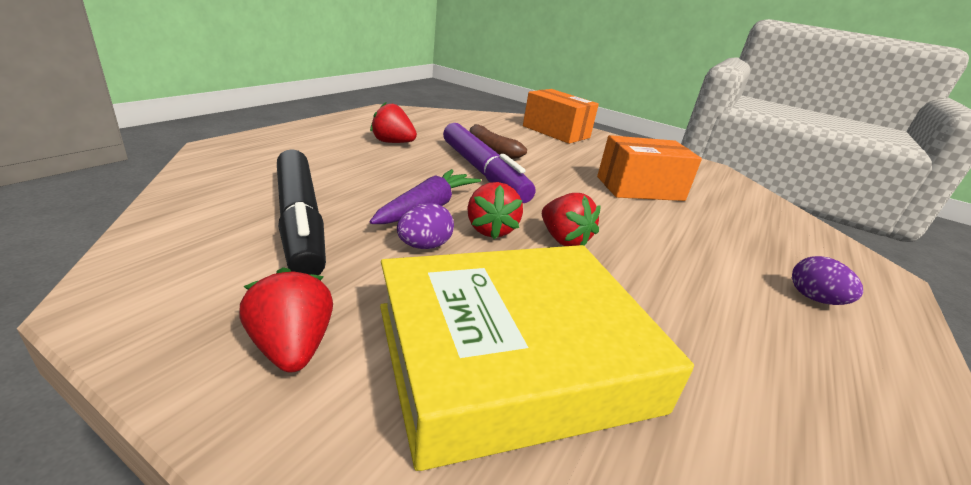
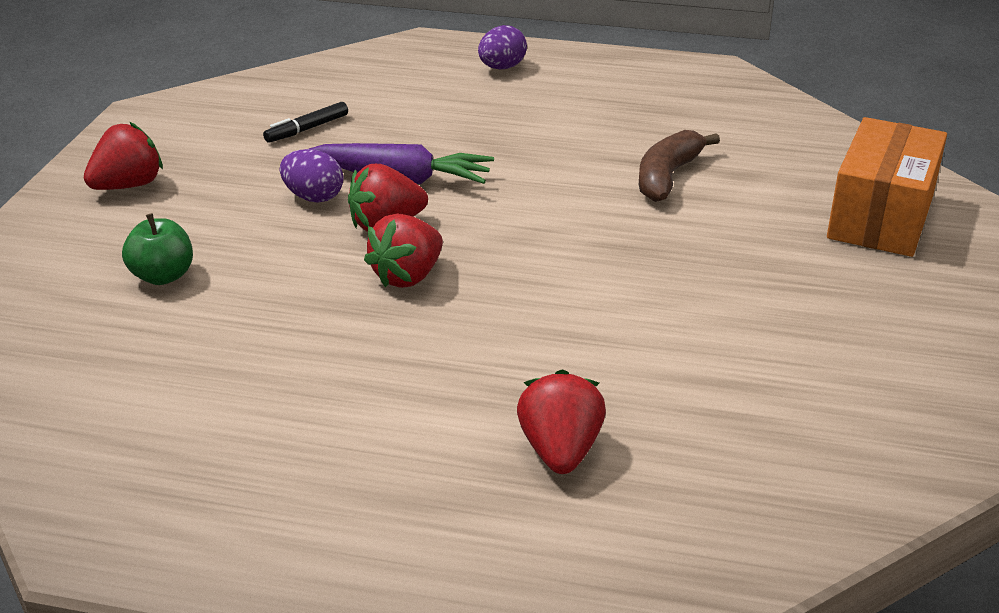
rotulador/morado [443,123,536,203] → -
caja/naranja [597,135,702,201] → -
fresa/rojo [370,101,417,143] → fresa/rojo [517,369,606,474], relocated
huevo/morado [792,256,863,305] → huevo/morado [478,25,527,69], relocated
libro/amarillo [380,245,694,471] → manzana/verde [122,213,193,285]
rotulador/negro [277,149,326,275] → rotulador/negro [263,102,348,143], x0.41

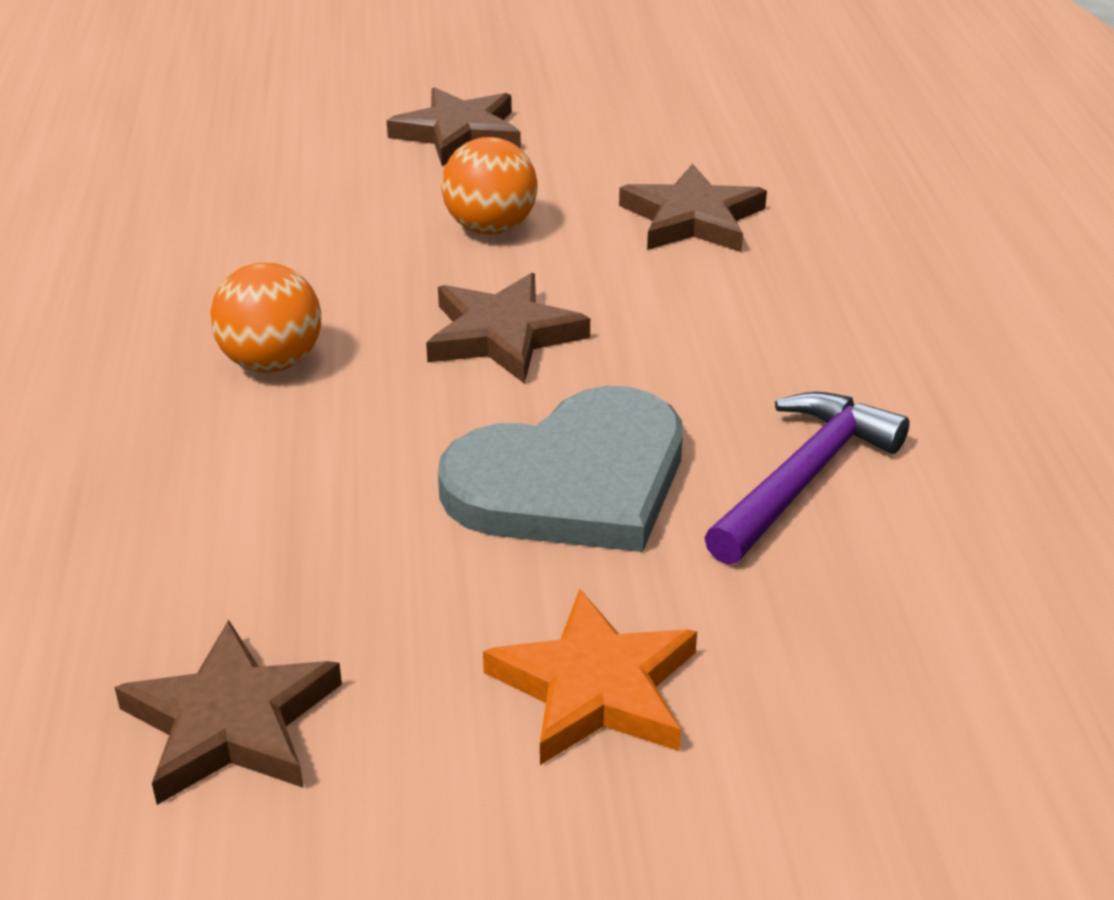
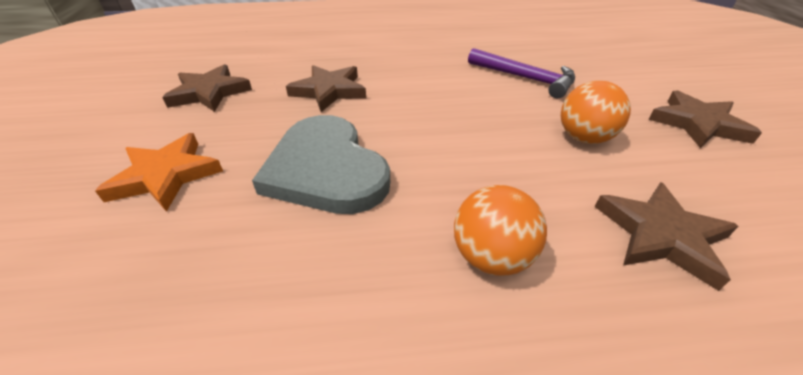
pelota/naranja [210,263,321,372] → pelota/naranja [454,185,547,276], relocated
estrella/marrón [426,273,590,384] → estrella/marrón [286,65,366,112], relocated
martillo/morado [704,392,909,565] → martillo/morado [468,48,575,98], relocated

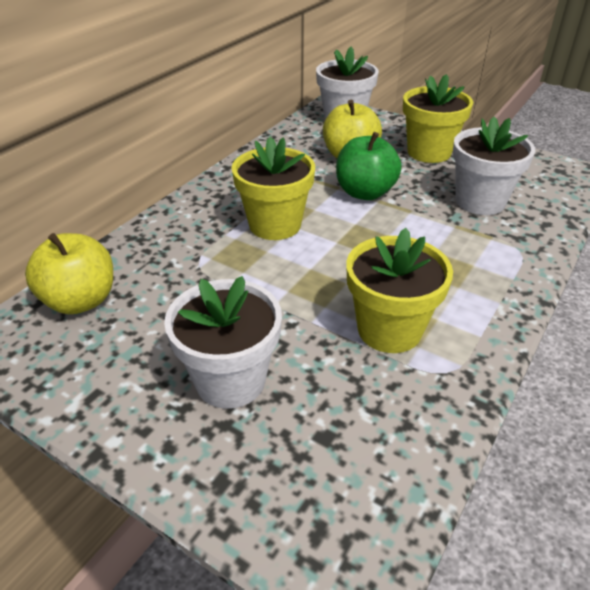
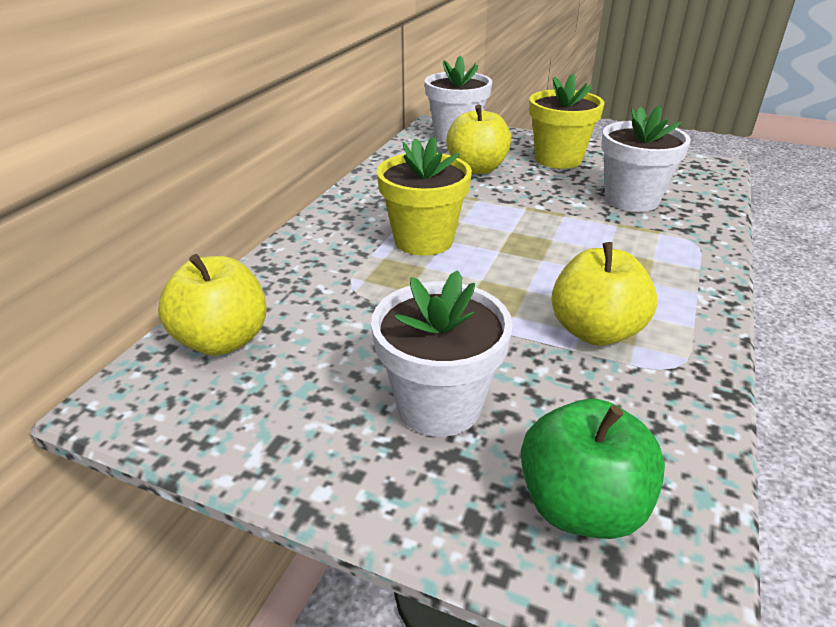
manzana/verde [336,132,401,200] → manzana/verde [521,399,665,539], relocated
maceta/amarillo [346,228,453,353] → manzana/amarillo [552,242,657,346]

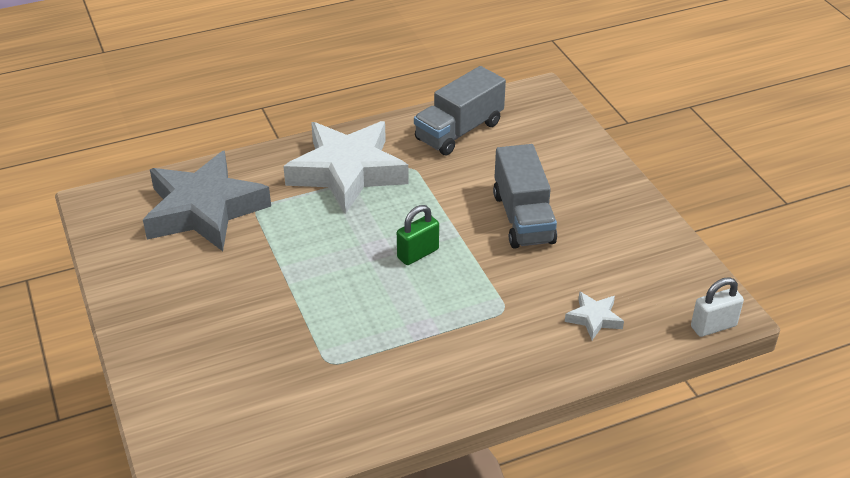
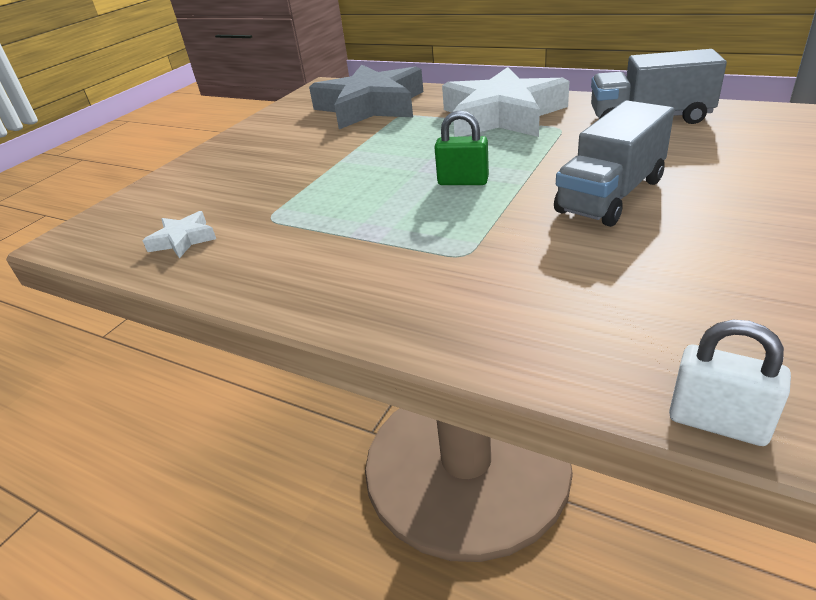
estrella/blanco [565,291,624,340] → estrella/blanco [142,211,216,259], relocated

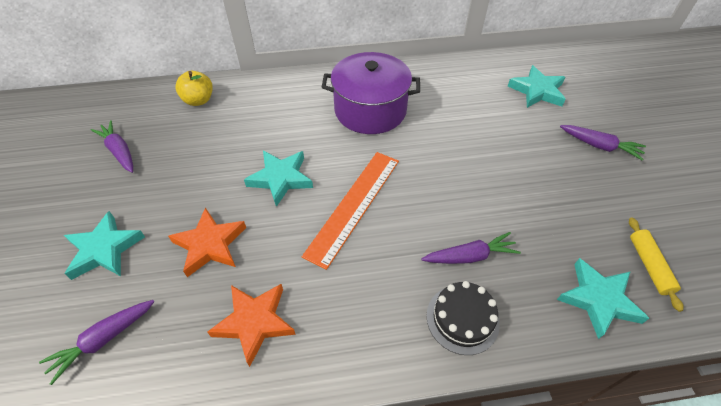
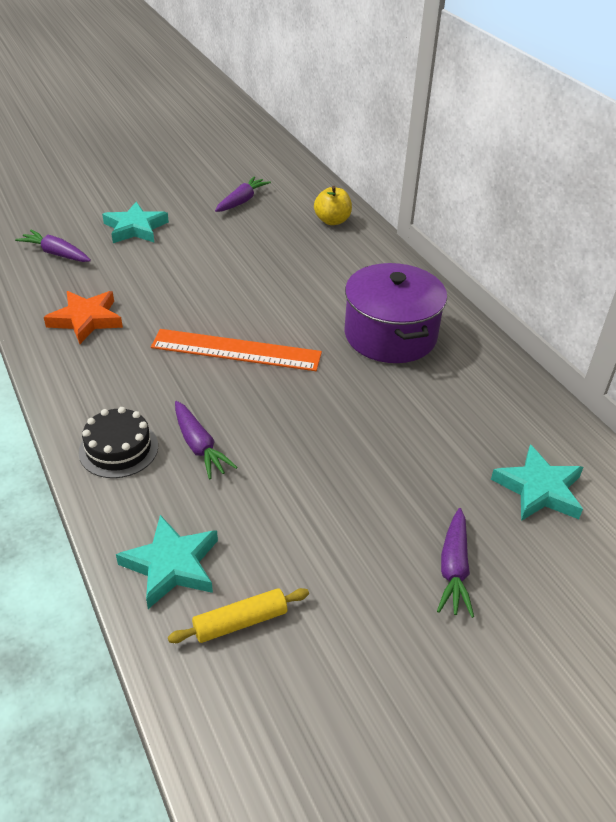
estrella/naranja [168,207,246,277] → -
estrella/turquesa [244,151,313,207] → -

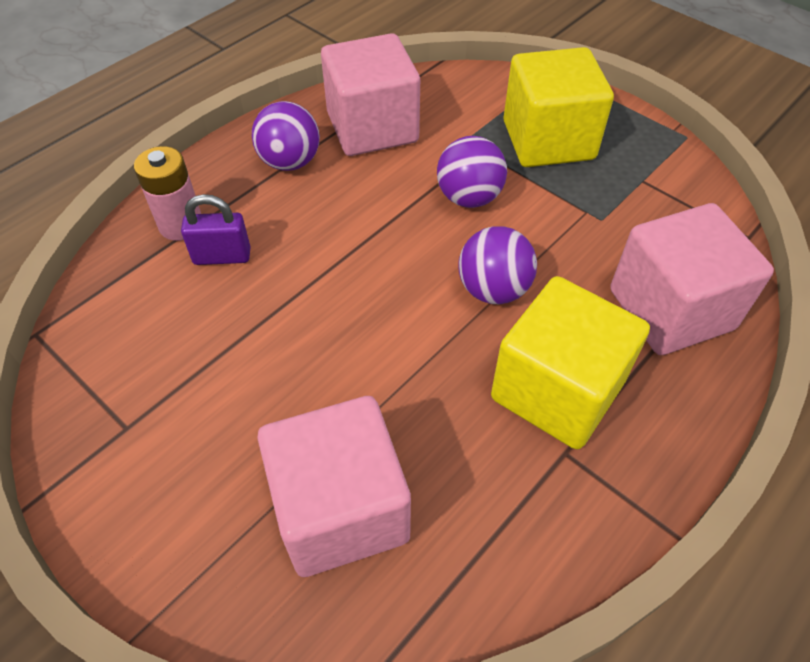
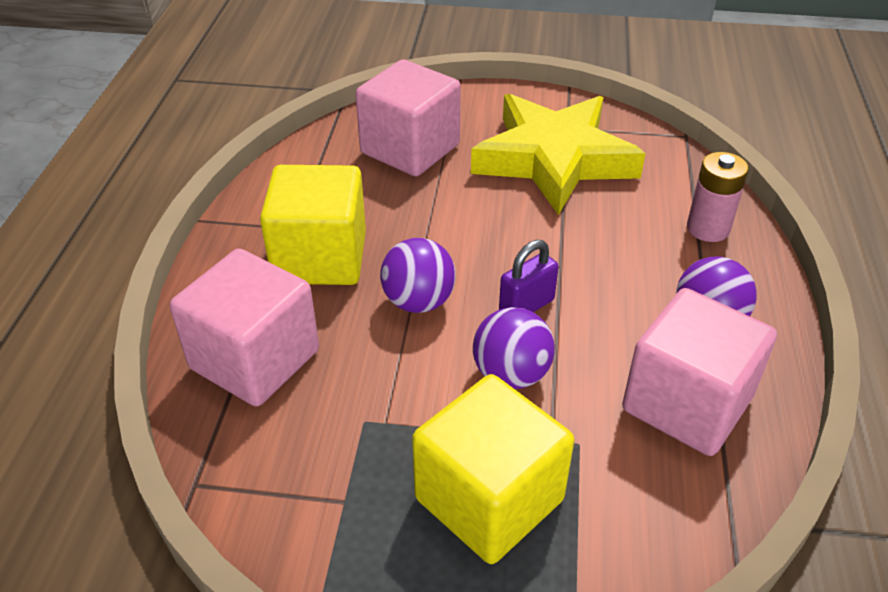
- → estrella/amarillo [471,94,646,215]
candado/morado [181,194,250,265] → candado/morado [499,240,559,312], relocated

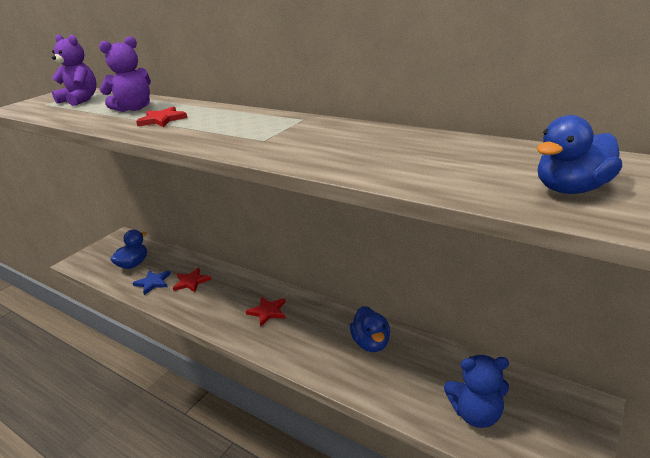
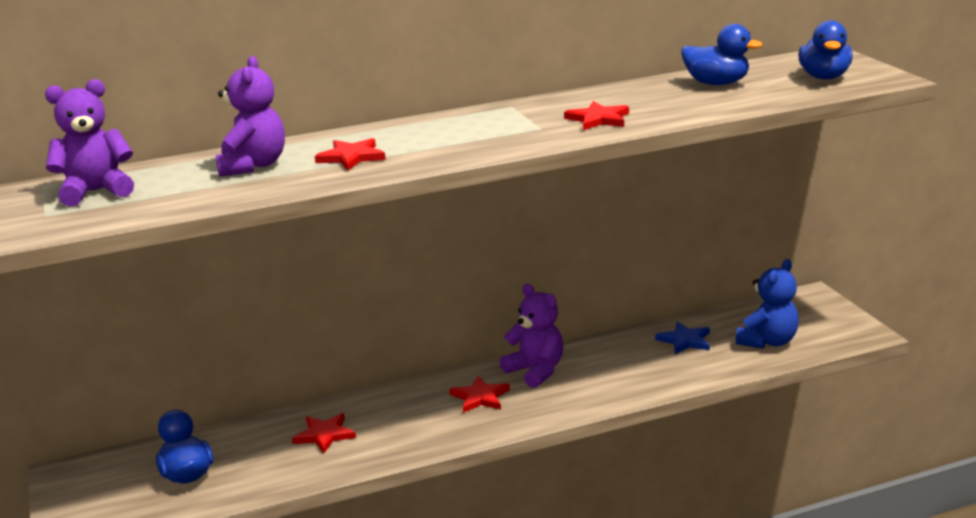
- → osito/morado [500,284,563,388]
- → estrella/rojo [564,101,629,130]
estrella/azul [133,271,170,295] → estrella/azul [655,322,710,355], relocated
pato/azul [350,306,390,352] → pato/azul [681,24,762,85], relocated

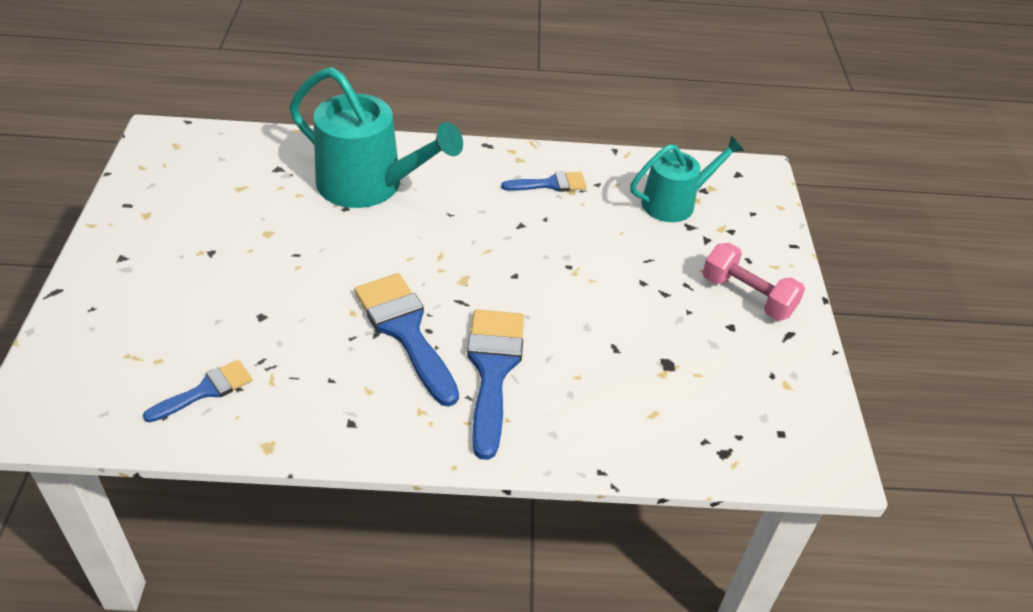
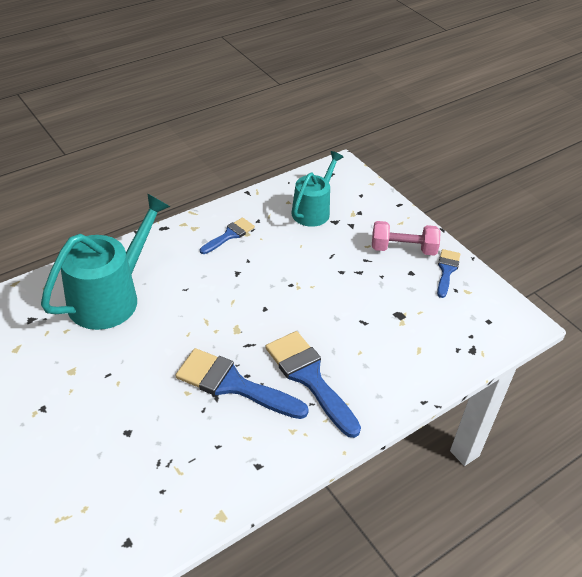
pincel/azul [143,360,252,422] → pincel/azul [437,249,460,298], relocated
regadera/turquesa [289,67,463,208] → regadera/turquesa [41,193,170,330], 45 degrees counterclockwise

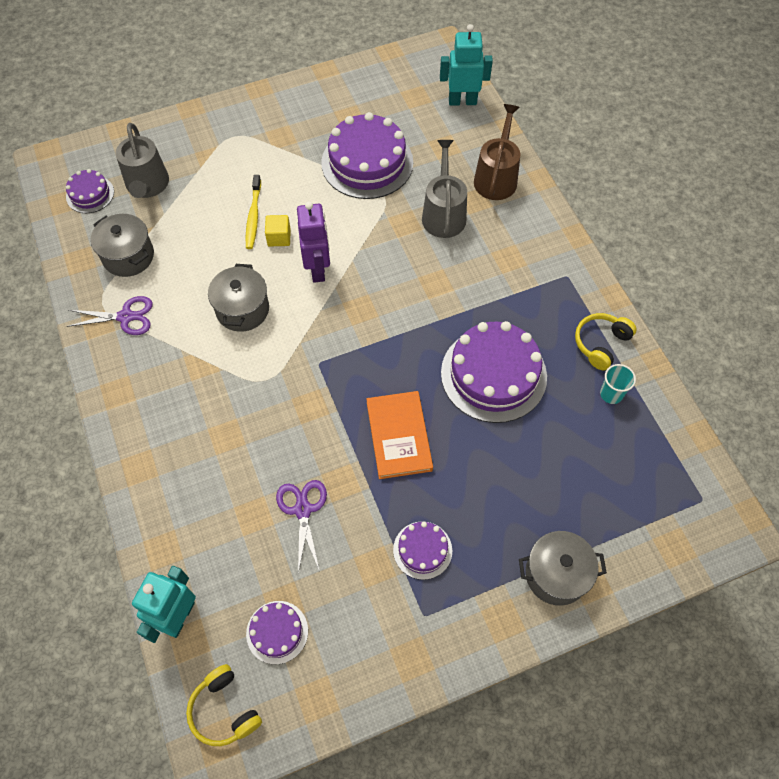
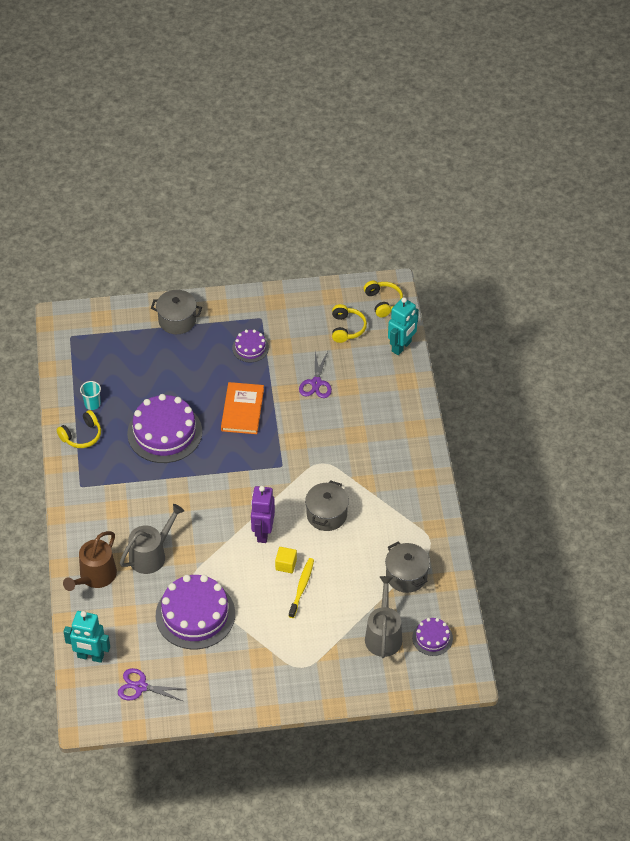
tijeras/morado [66,296,153,335] → tijeras/morado [118,668,185,701], relocated
tarta/morado [246,601,308,664] → auriculares/amarillo [332,304,367,343]
regadera/gris [422,140,467,238] → regadera/gris [120,504,184,574], 150 degrees counterclockwise

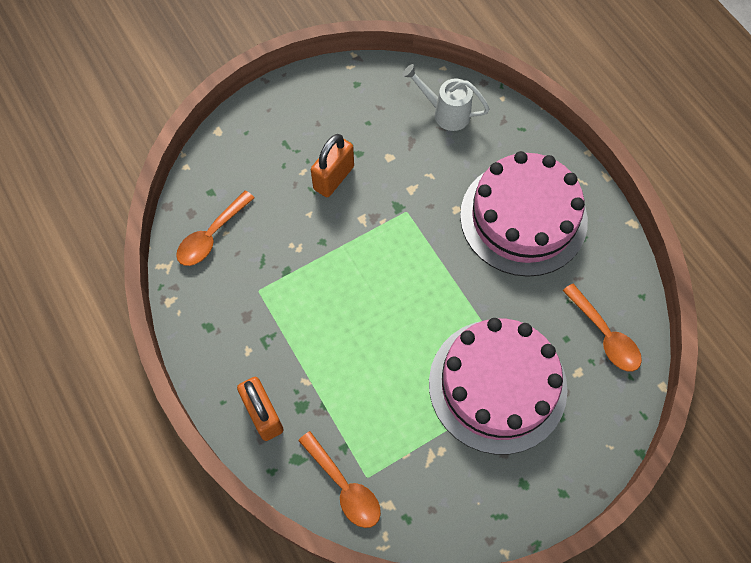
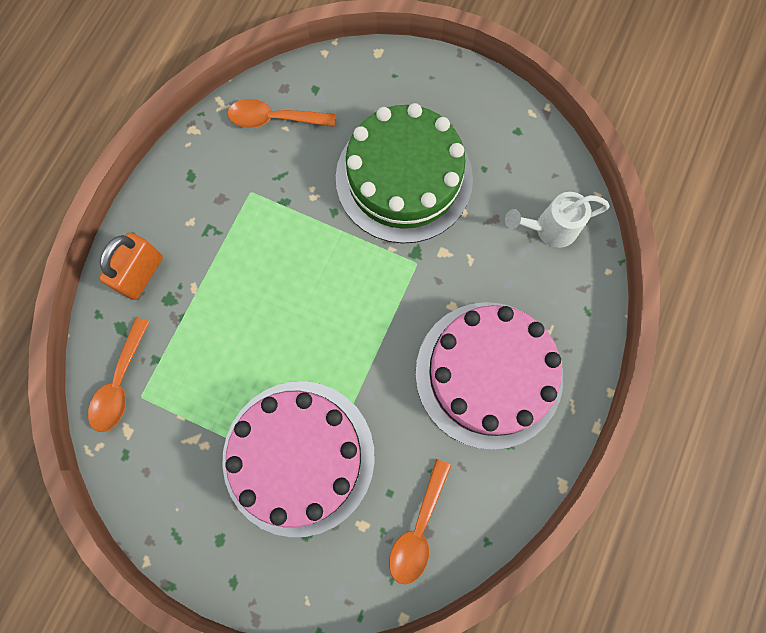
candado/naranja [311,134,354,197] → tarta/verde [336,103,473,243]
regadera/blanco [402,64,490,131] → regadera/blanco [505,192,609,248], 90 degrees counterclockwise

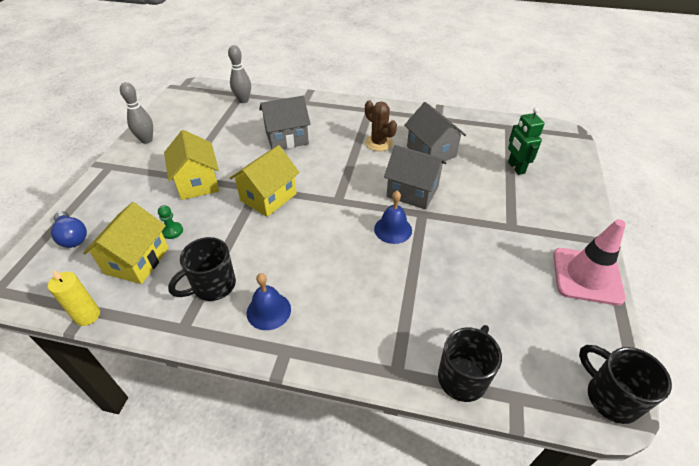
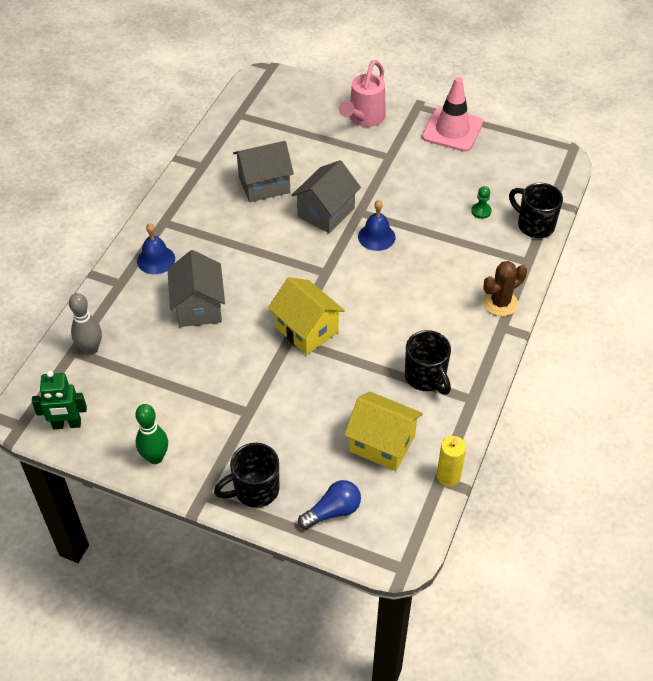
casa/amarillo [164,130,219,200] → -
- → regadera/rosa [339,60,386,127]
peón/verde [158,205,183,239] → peón/verde [471,186,492,219], relocated
campana/azul [247,273,291,330] → campana/azul [137,223,175,274], relocated
cactus/marrón [365,100,397,151] → cactus/marrón [483,261,527,316], relocated
robot/verde [508,107,545,175] → robot/verde [32,371,87,429], relocated
taza/negro [579,345,672,424] → taza/negro [214,443,279,508], relocated
bolo/gris [120,82,153,144] → bolo/verde [135,404,168,464]

